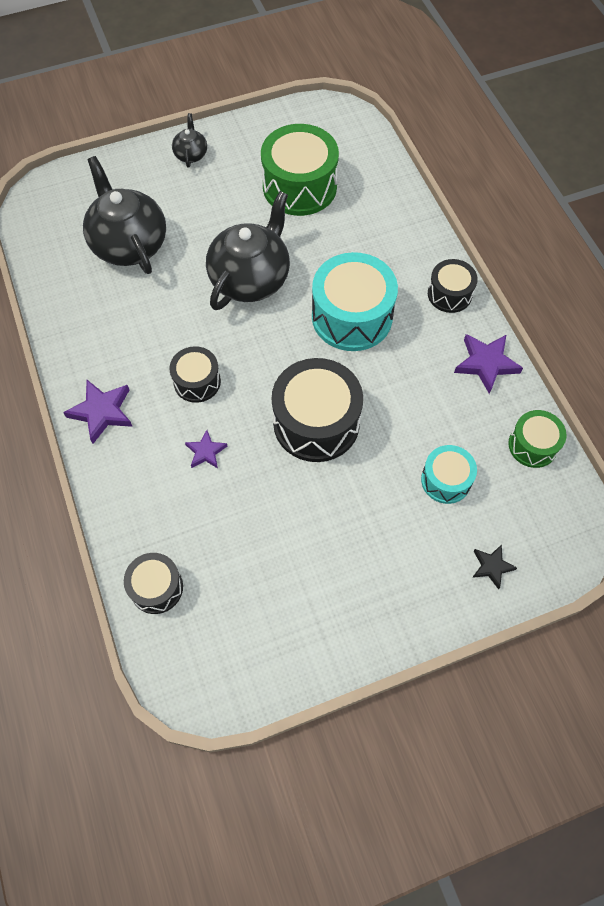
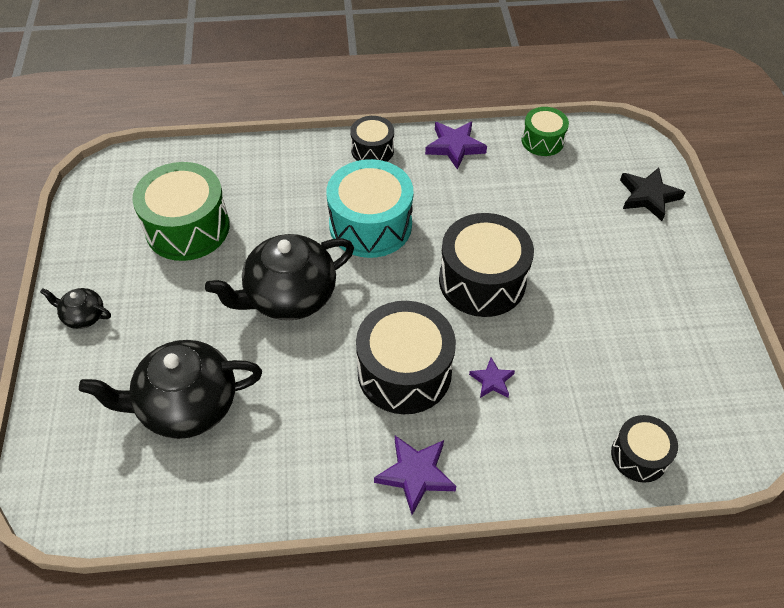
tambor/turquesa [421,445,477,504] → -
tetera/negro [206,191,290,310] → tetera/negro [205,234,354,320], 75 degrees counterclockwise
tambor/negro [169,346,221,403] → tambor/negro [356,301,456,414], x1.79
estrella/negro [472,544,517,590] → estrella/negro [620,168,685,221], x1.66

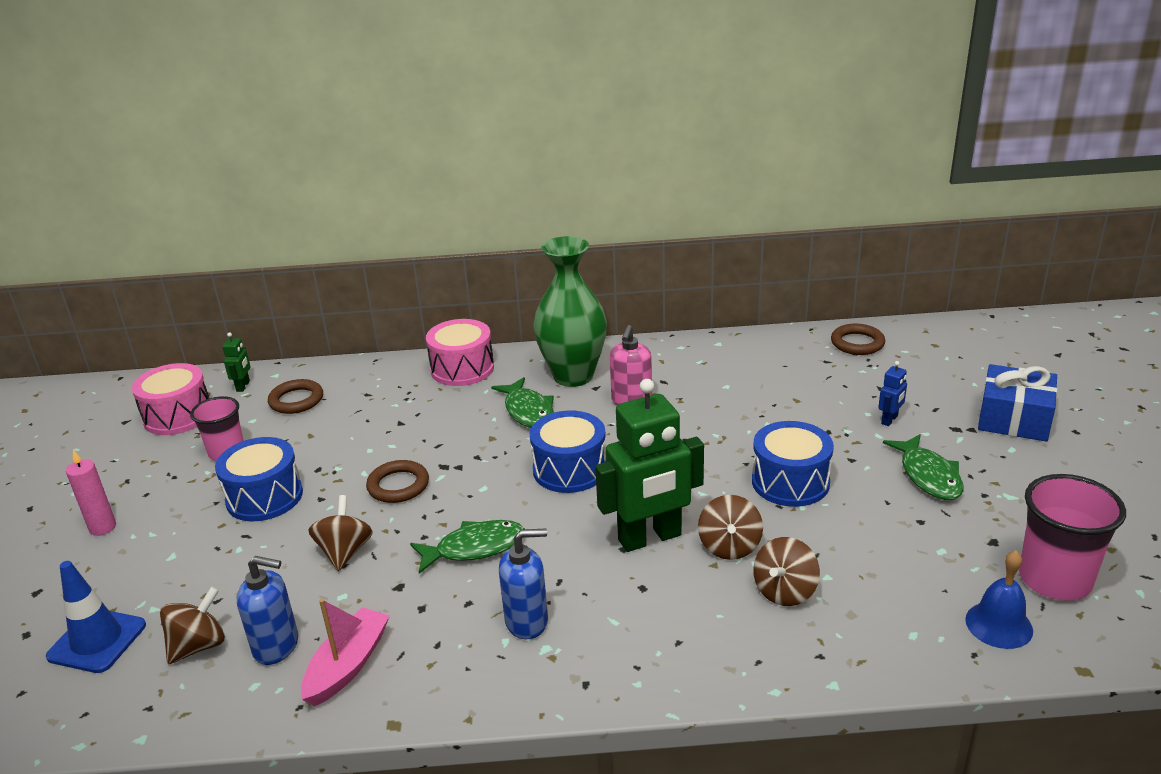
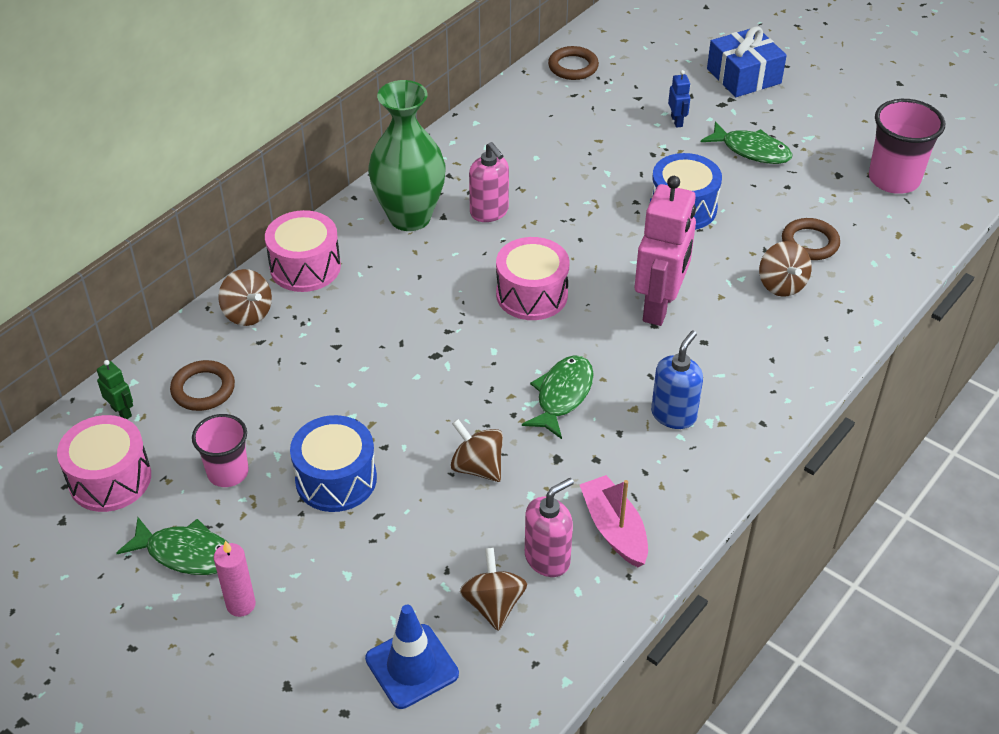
campana/azul [965,550,1033,649] → -
anillo/marrón [366,460,429,503] → anillo/marrón [782,218,840,260], relocated
pez/verde [491,377,554,428] → pez/verde [116,517,227,575], relocated
peonza/marrón [698,495,763,560] → peonza/marrón [218,269,272,326], relocated
dispensador de jabón/azul [237,556,298,665] → dispensador de jabón/rosa [525,478,574,577]
tambor/azul [530,410,606,493] → tambor/rosa [496,237,569,320]
robot/verde [595,379,704,552] → robot/rosa [635,176,696,326]

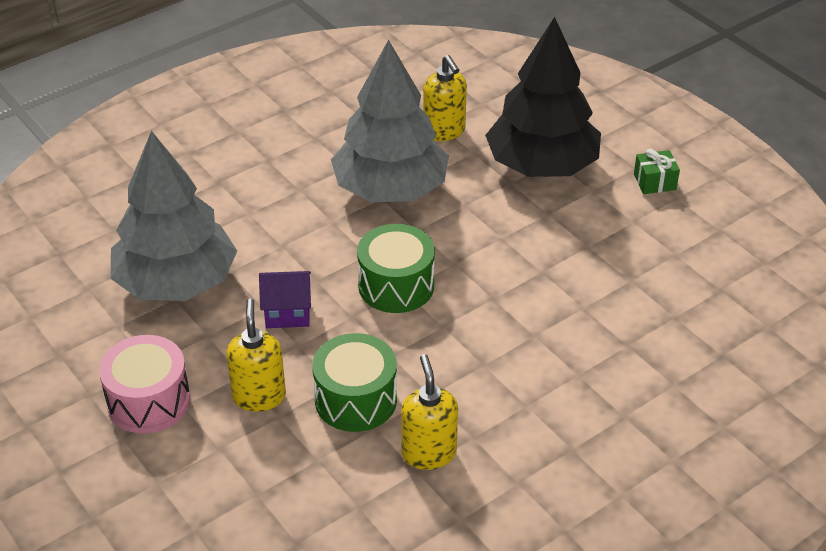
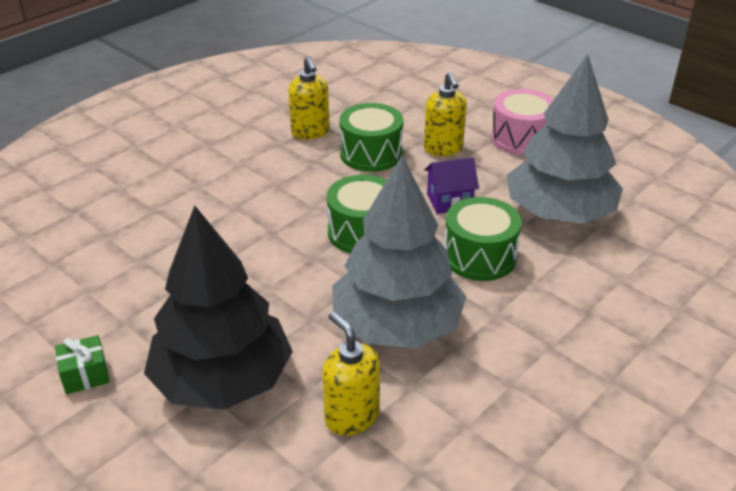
- → tambor/verde [444,197,522,281]

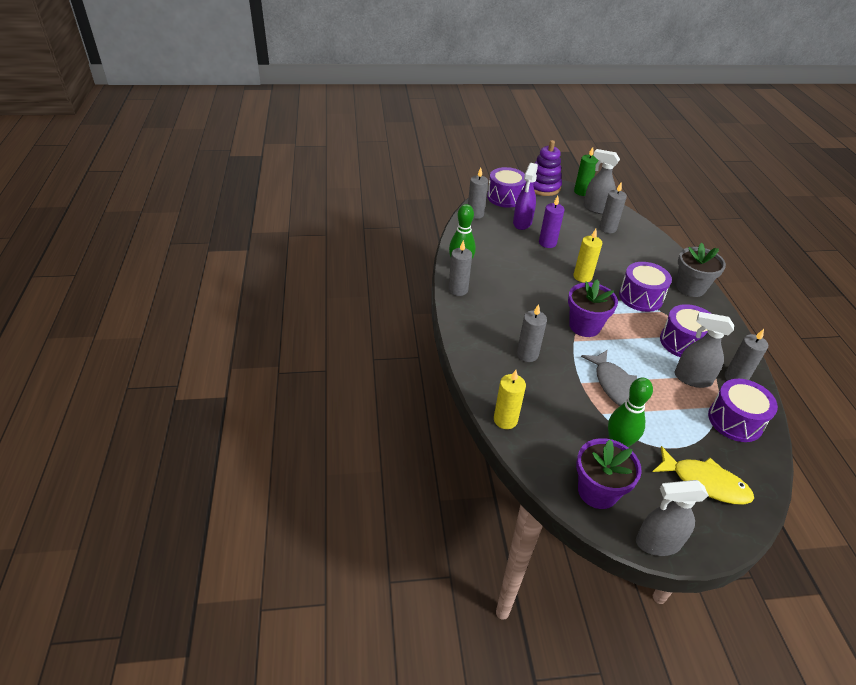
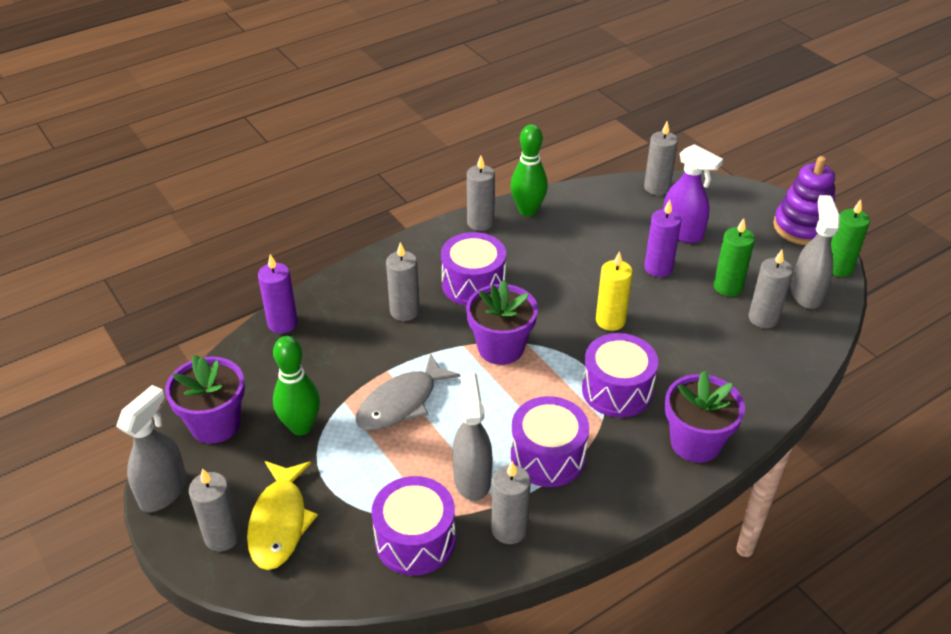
- → vela/gris [189,468,241,551]
- → vela/verde [714,218,755,296]
tambor/morado [487,167,526,208] → tambor/morado [441,232,506,306], relocated
vela/amarillo [494,370,526,429] → vela/morado [258,254,298,334]
maceta/gris [676,243,726,297] → maceta/morado [665,371,745,463]
pulverizador/morado [513,163,538,230] → pulverizador/morado [663,144,723,243], 135 degrees counterclockwise
pulverizador/gris [636,480,709,556] → pulverizador/gris [116,385,187,512], 60 degrees clockwise

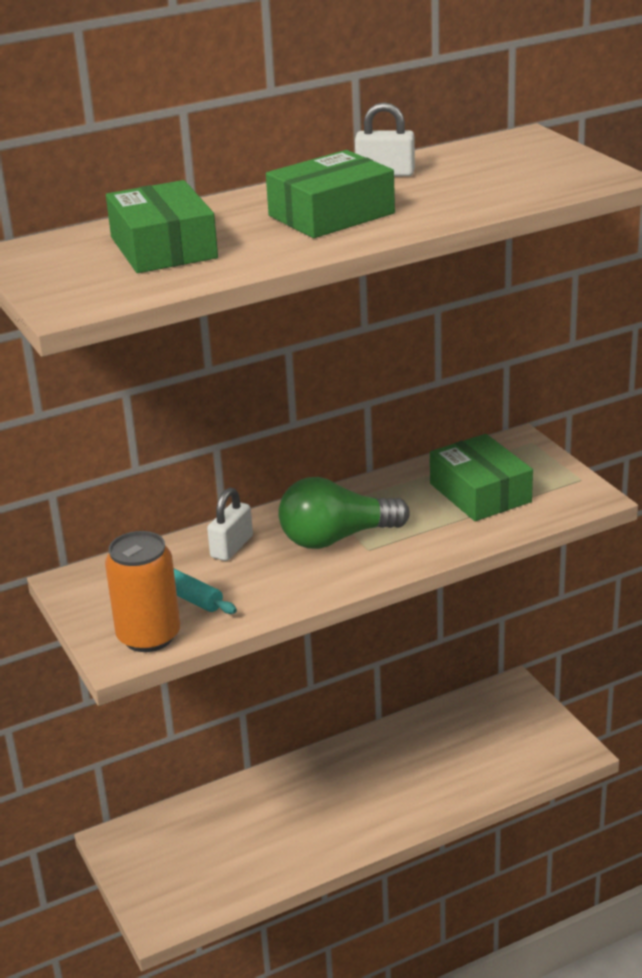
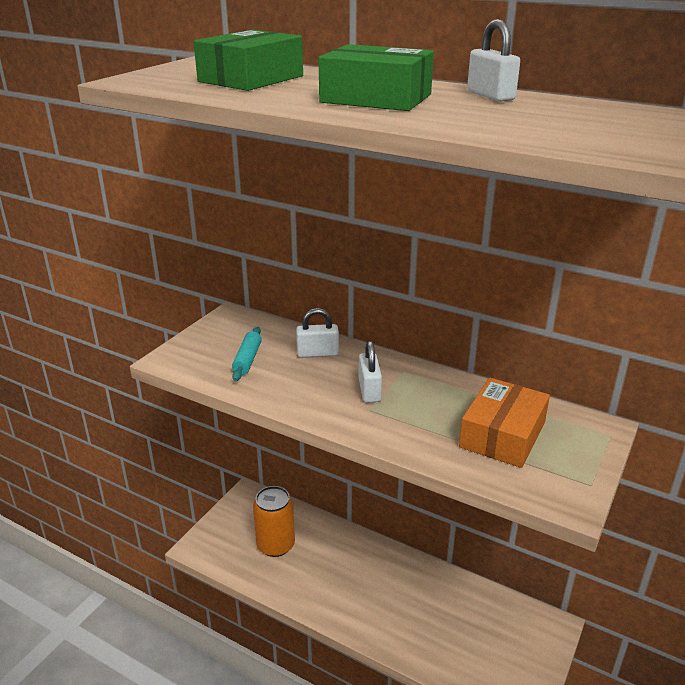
lata/naranja [105,531,180,652] → lata/naranja [253,486,295,557], relocated
bombilla/verde [278,477,410,549] → candado/blanco [358,341,382,403]
caja/verde [430,434,533,521] → caja/naranja [459,377,550,468]

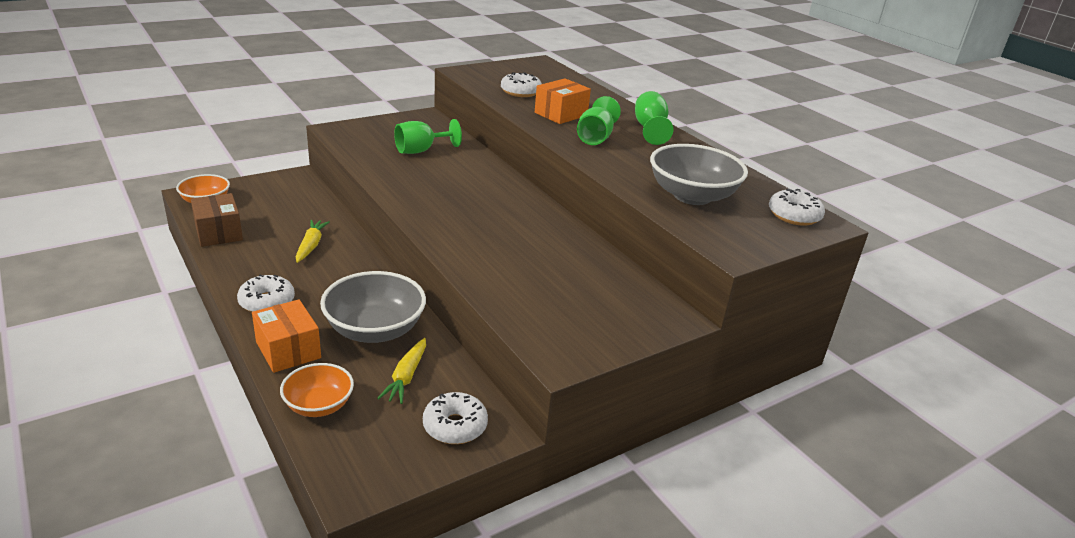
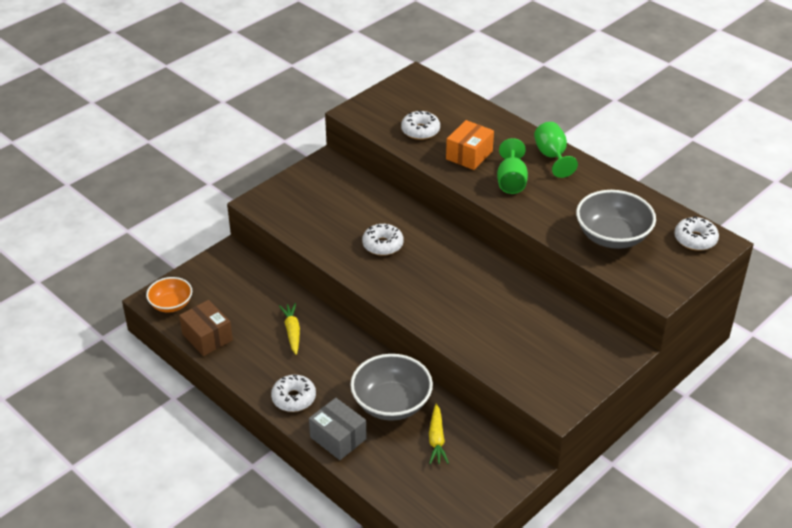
cuenco/naranja [280,363,354,417] → -
copa/verde [394,119,462,154] → -
rosquilla/blanco [423,392,488,444] → rosquilla/blanco [362,224,404,256], relocated
caja/naranja [252,299,321,373] → caja/gris [309,398,367,460]

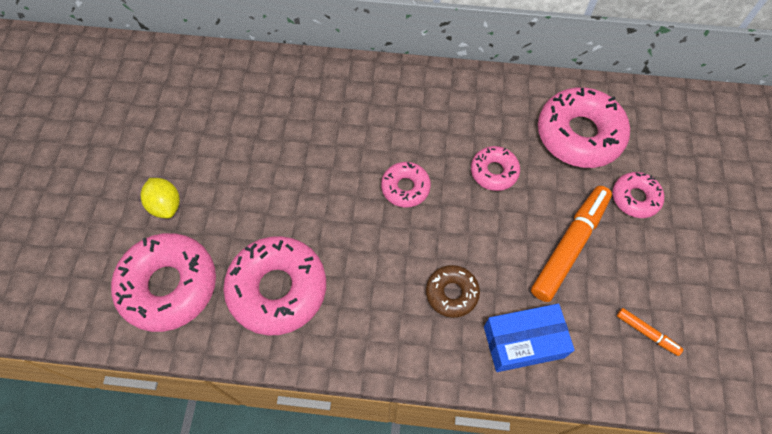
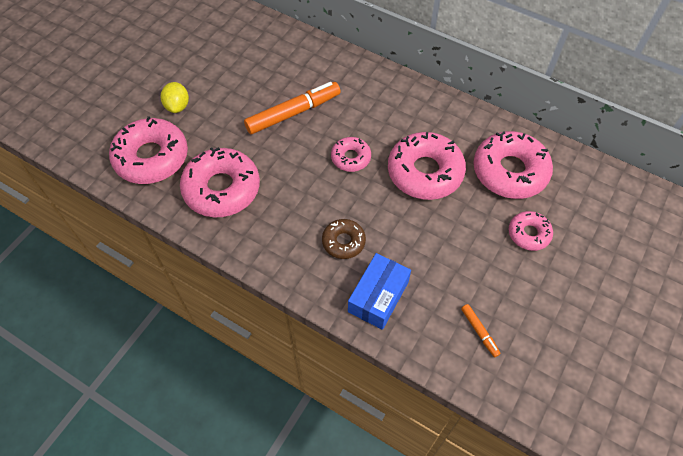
rotulador/naranja [531,186,612,302] → rotulador/naranja [244,82,341,134], relocated
caja/azul [484,304,575,372] → caja/azul [348,253,411,330], 75 degrees counterclockwise
rosquilla/rosa [471,146,520,191] → rosquilla/rosa [388,132,466,200], x1.88

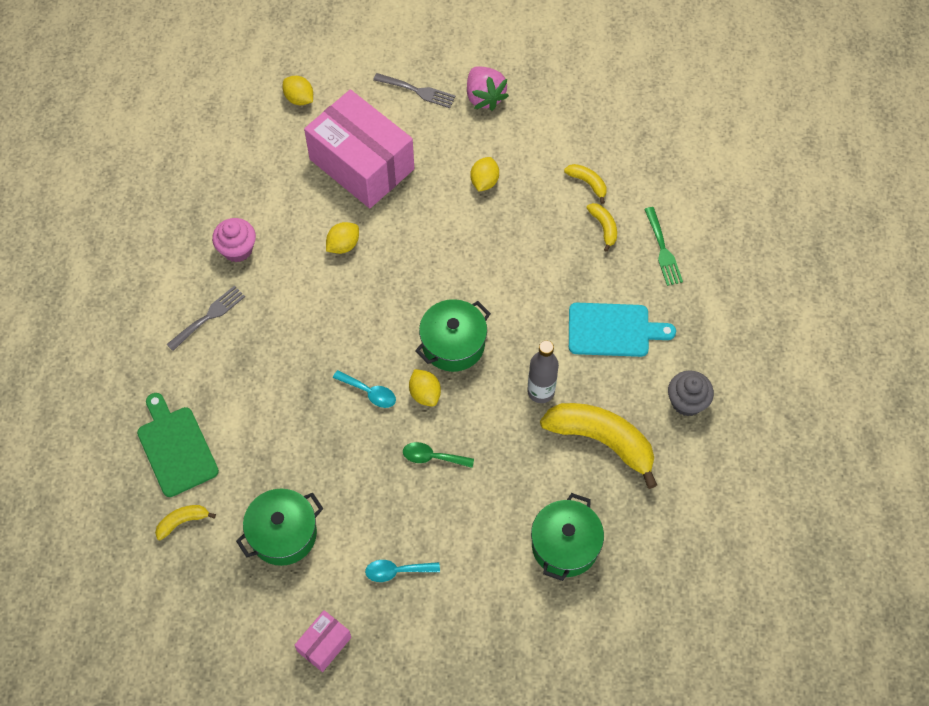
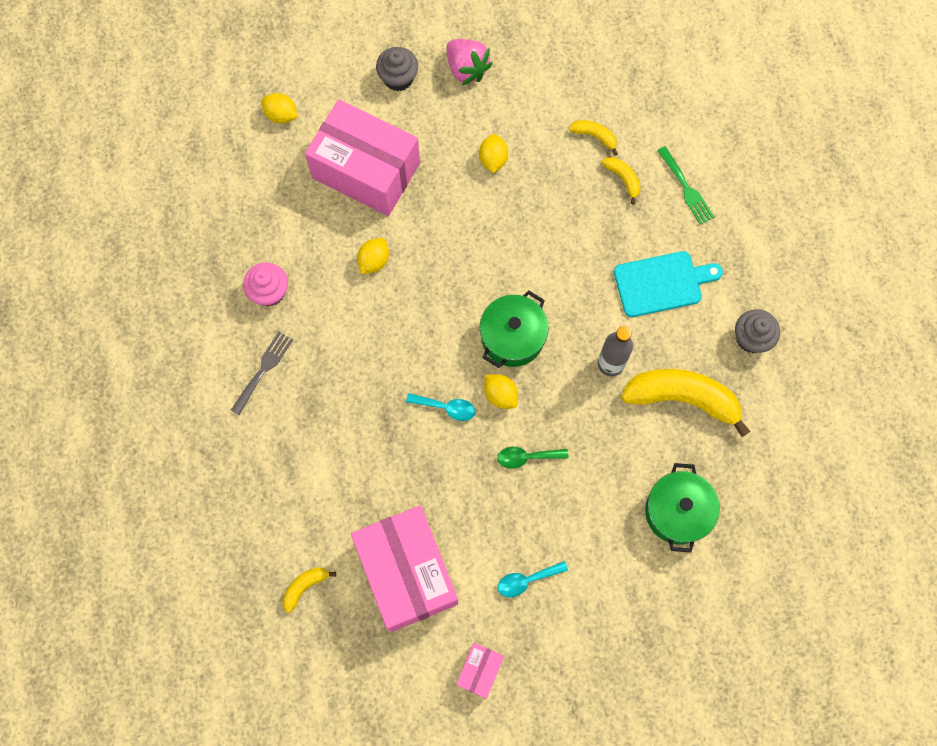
tabla de cortar/verde [137,393,219,497] → -
olla/verde [236,489,323,566] → caja/rosa [351,506,458,632]
tenedor/gris [373,73,456,108] → magdalena/gris [376,47,418,91]

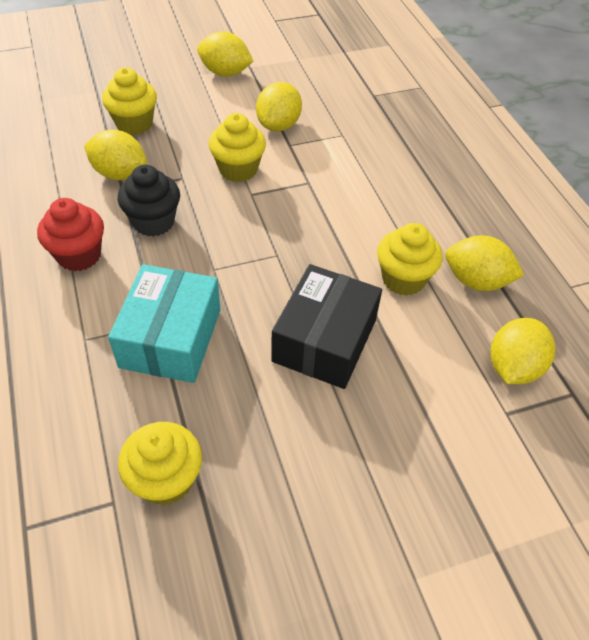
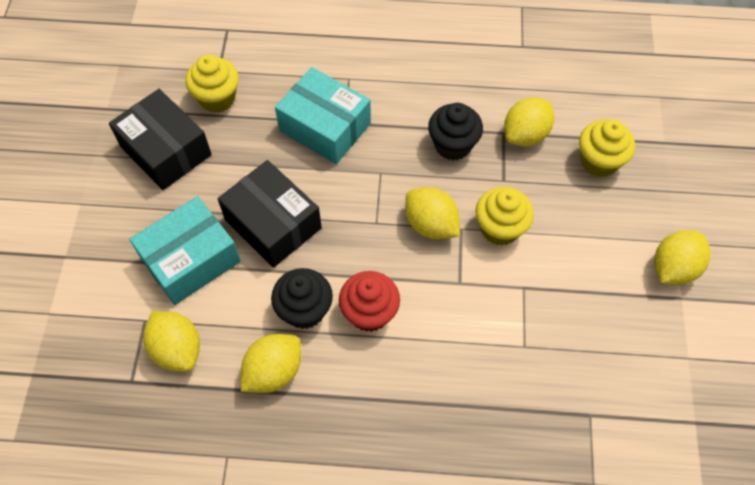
- → caja/negro [109,89,212,190]
- → caja/turquesa [129,196,241,305]
magdalena/rojo [37,198,104,271] → magdalena/rojo [339,271,400,332], relocated
limón/amarillo [256,82,302,132] → limón/amarillo [405,187,460,239], relocated
magdalena/amarillo [377,223,443,296] → magdalena/negro [271,268,333,329]

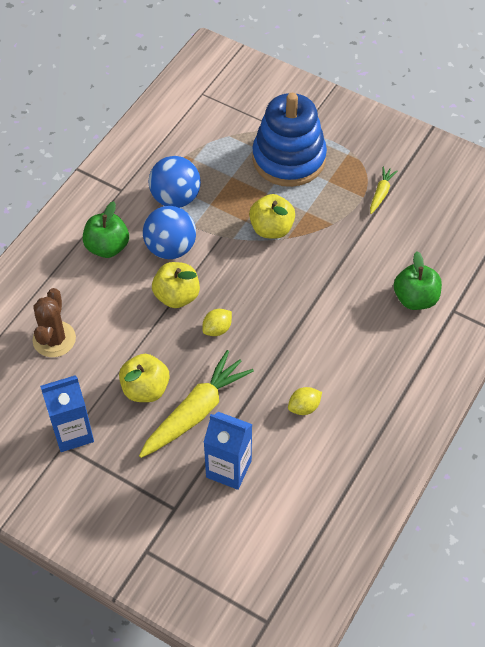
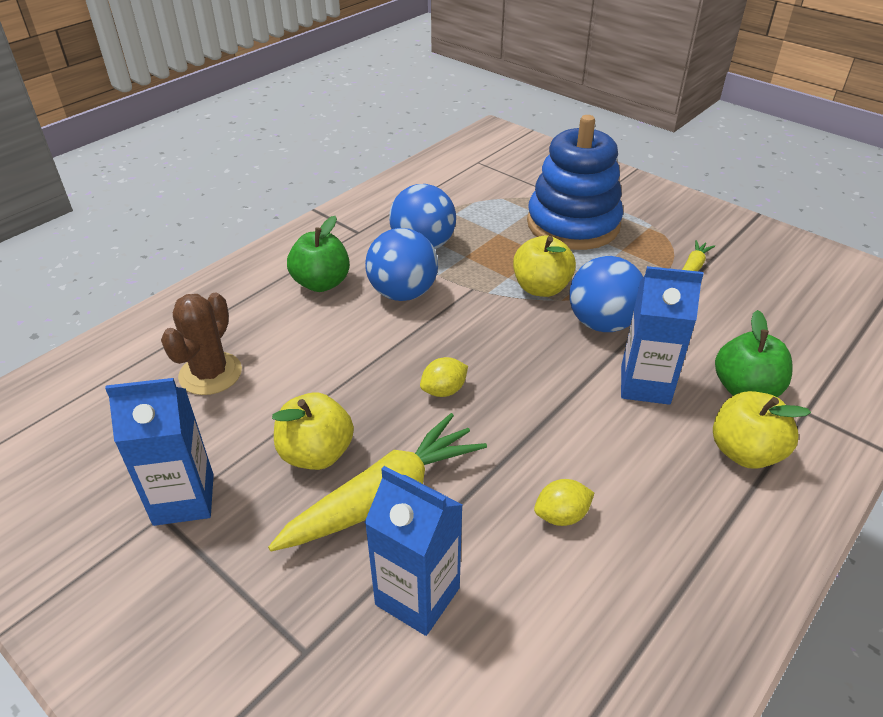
- → pelota/azul [569,256,643,332]
- → cartón de leche/azul [621,266,704,405]
manzana/amarillo [152,262,200,308] → manzana/amarillo [713,391,811,469], relocated

